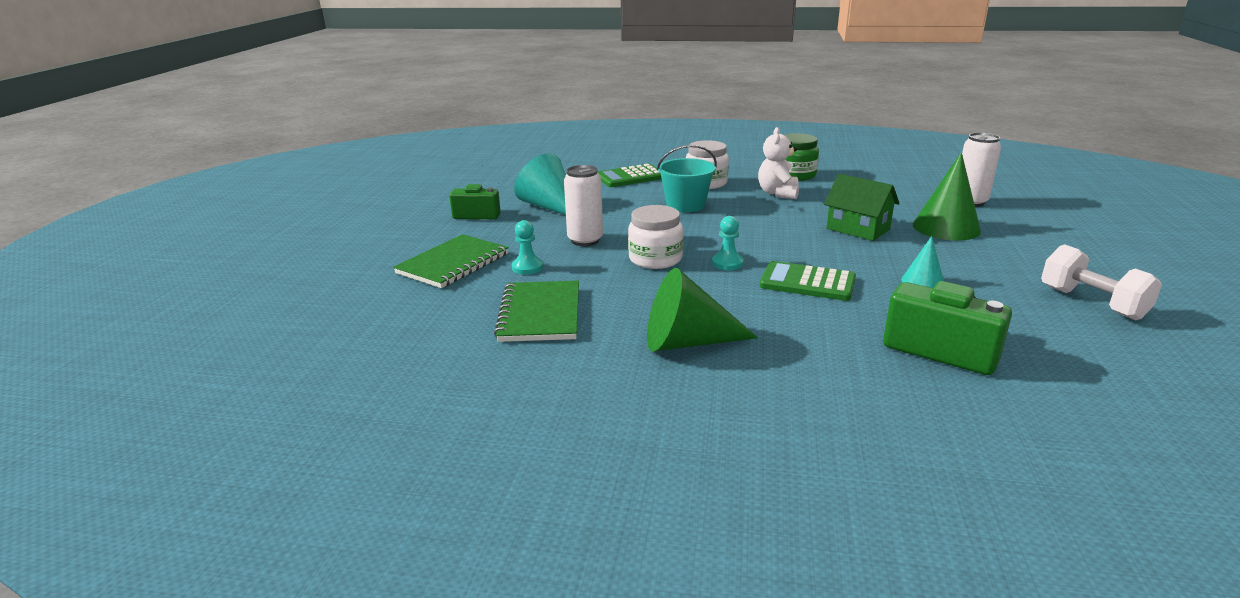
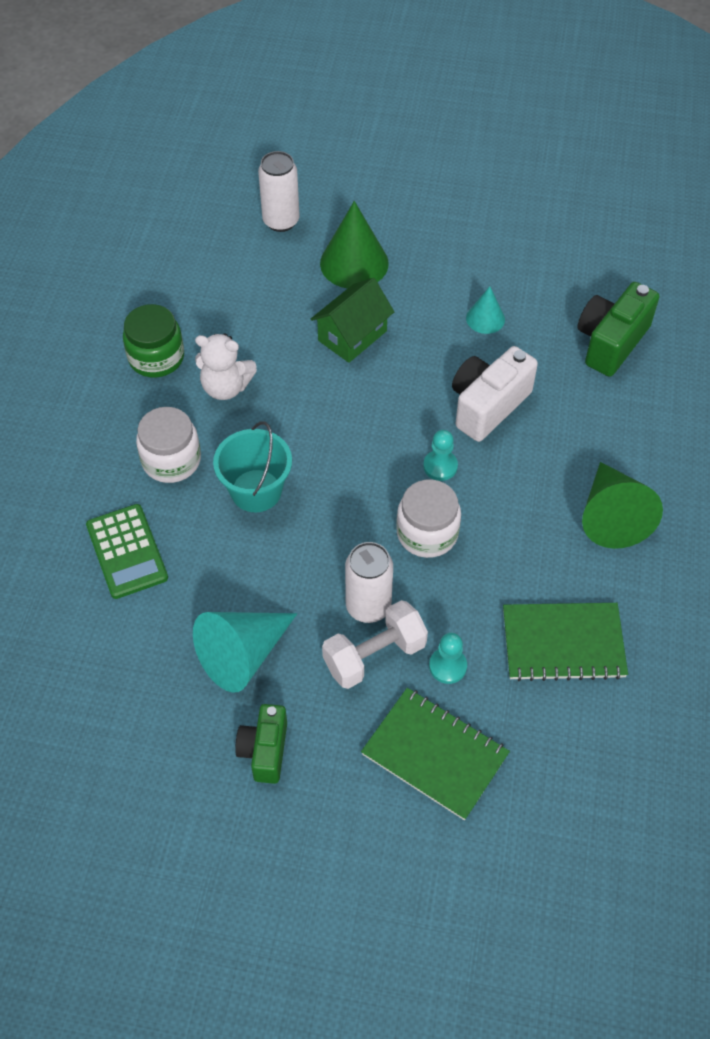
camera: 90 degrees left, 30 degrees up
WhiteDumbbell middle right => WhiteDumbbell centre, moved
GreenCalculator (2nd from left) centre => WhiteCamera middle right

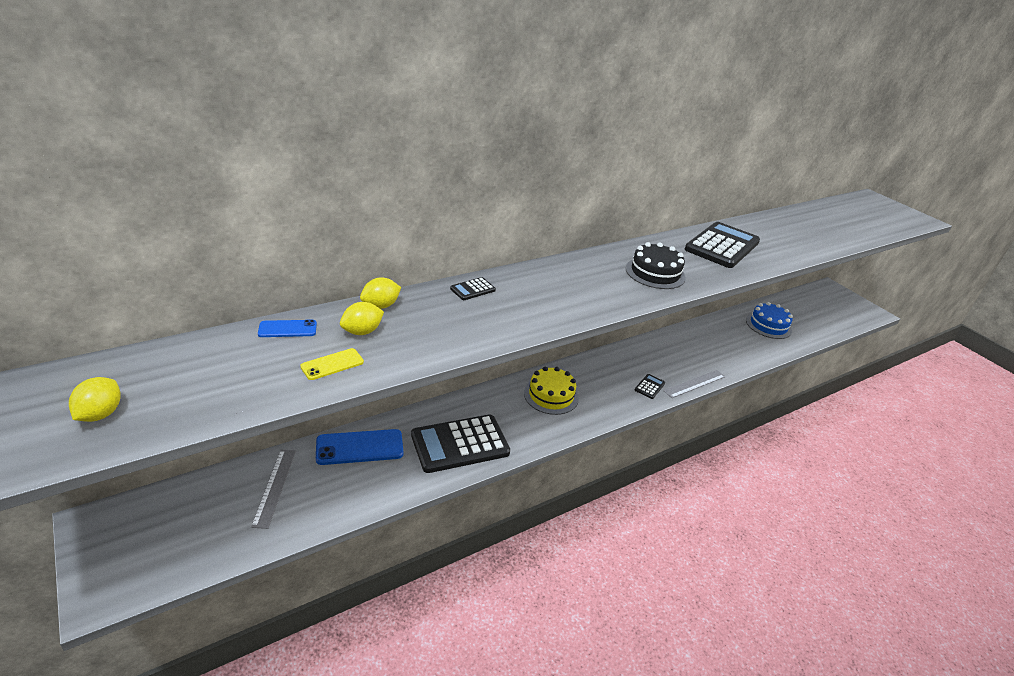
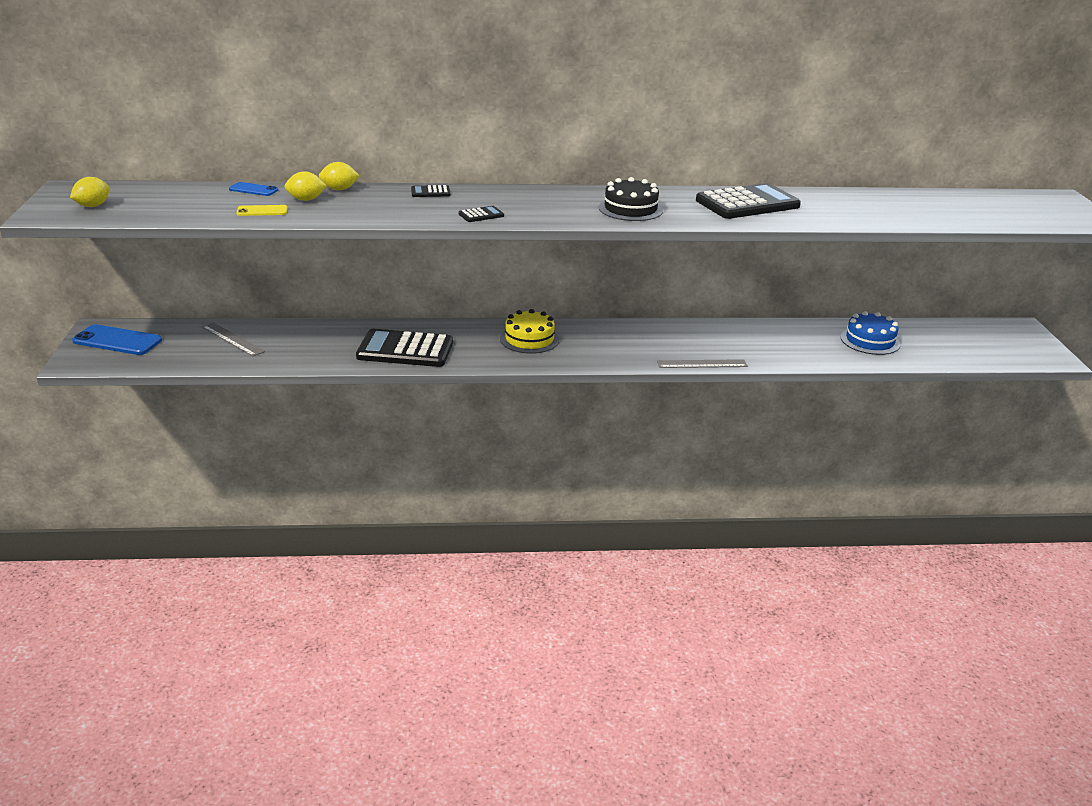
camera: 30 degrees right, 5 degrees down
BluePhone (2nd from left in the first image) centre => BluePhone (1st from left) middle left, moved
BlackCalculator (3rd from left) centre => BlackCalculator (3rd from left) top centre, moved
GreyRuler (1st from left) bottom left => GreyRuler (1st from left) middle left, 75 degrees counterclockwise

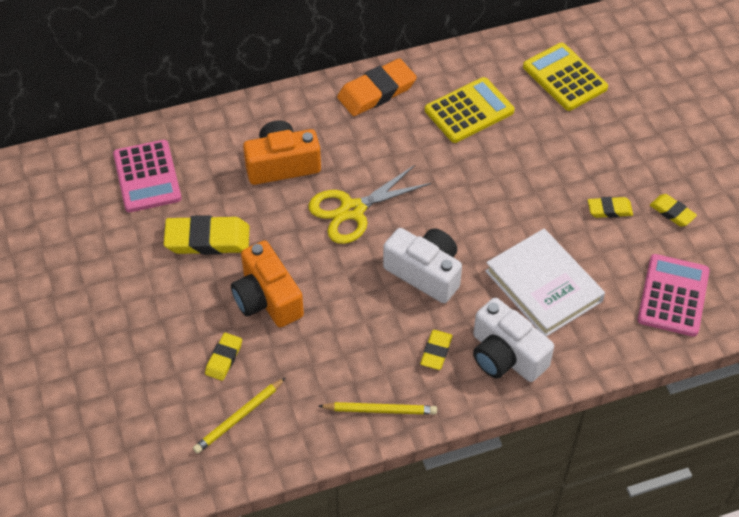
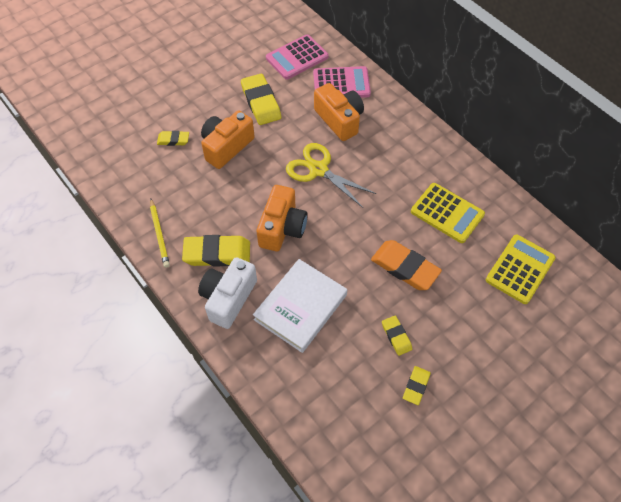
camera: 70 degrees right, 5 degrees up
YellowPencil (1st from left) bottom left => nothing
OrangeEraser top centre => OrangeEraser centre, moved
PinkCalculator (2nd from left) middle right => PinkCalculator (2nd from left) top centre, moved
WhiteCamera (1st from left) centre => OrangeCamera (2nd from left) centre
YellowEraser (3rd from left in the first image) bottom centre => YellowEraser (2nd from left) centre, x1.83

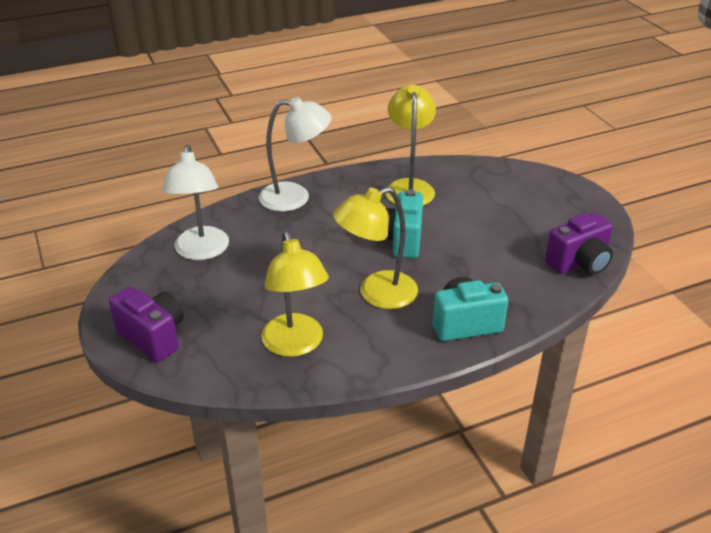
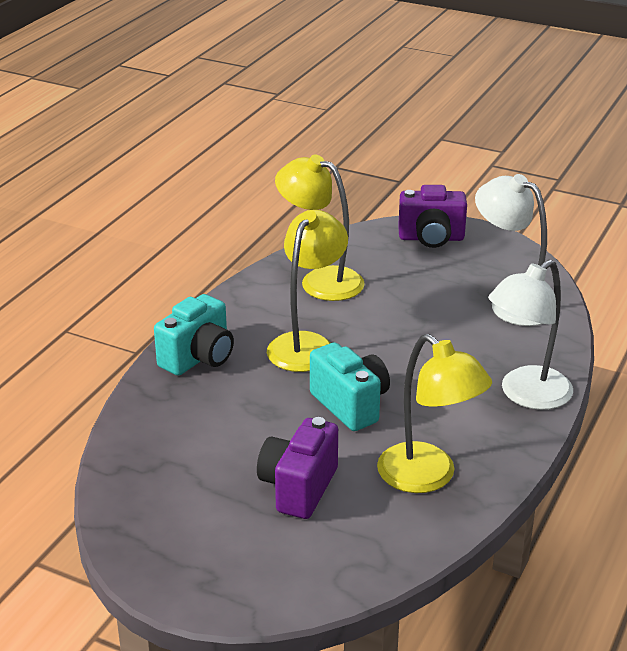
camera: 140 degrees right, 5 degrees down
PurpleCamera (2nd from left in the first image) middle right => PurpleCamera (1st from left) bottom centre, moved

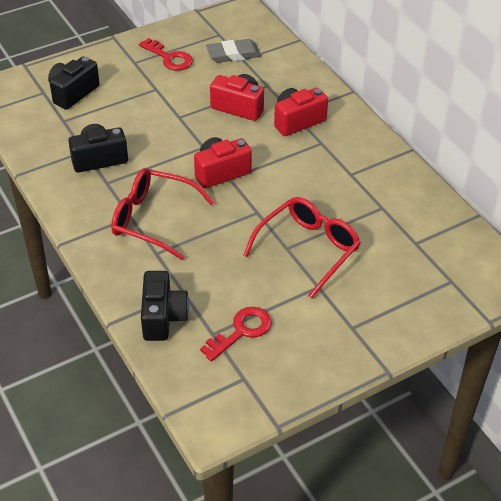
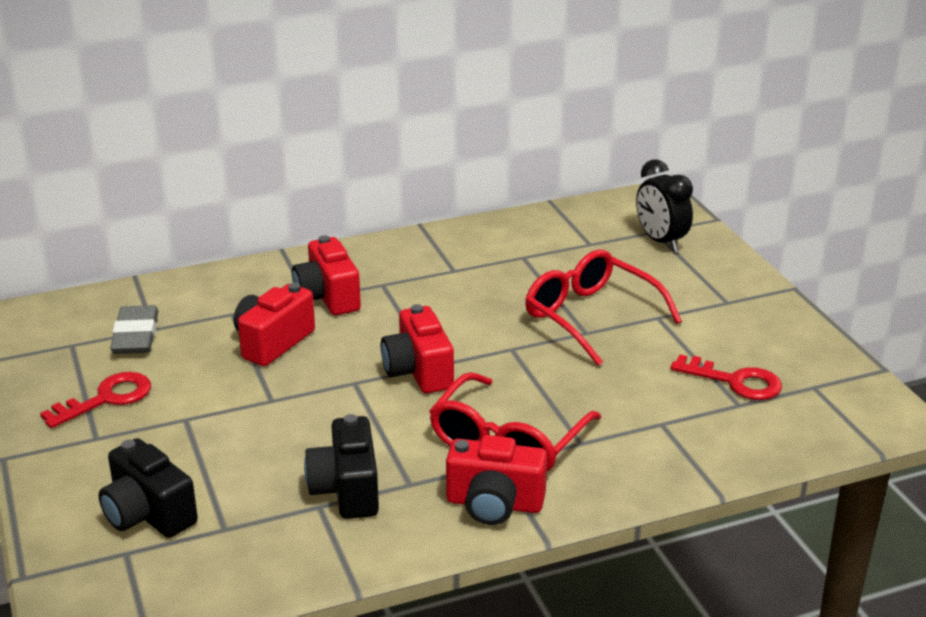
camera: 80 degrees left, 15 degrees down
BlackCamera (3rd from left) middle left => nothing
nothing => RedCamera (4th from left) bottom centre
nothing => BlackClock top right
RedKey (2nd from left) bottom centre => RedKey (2nd from left) middle right, 150 degrees clockwise

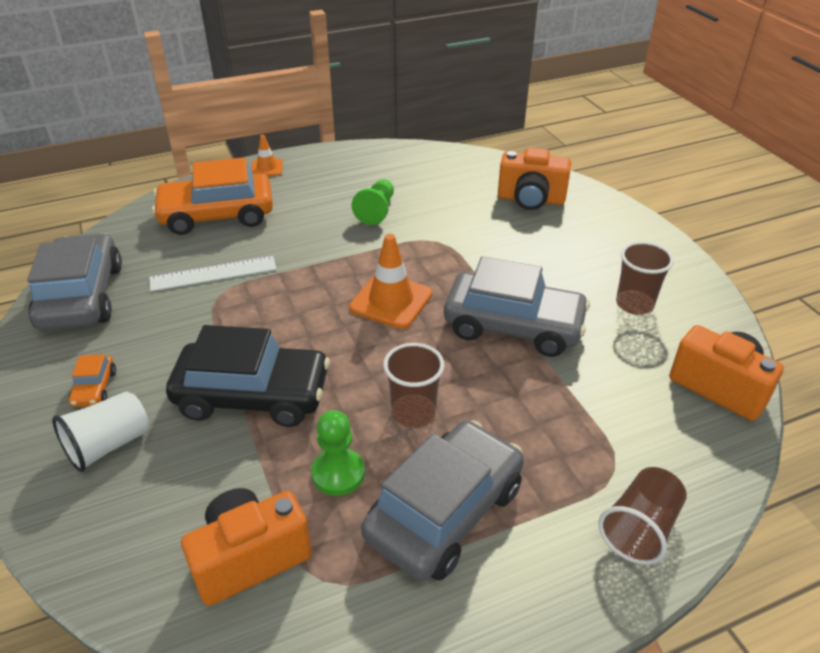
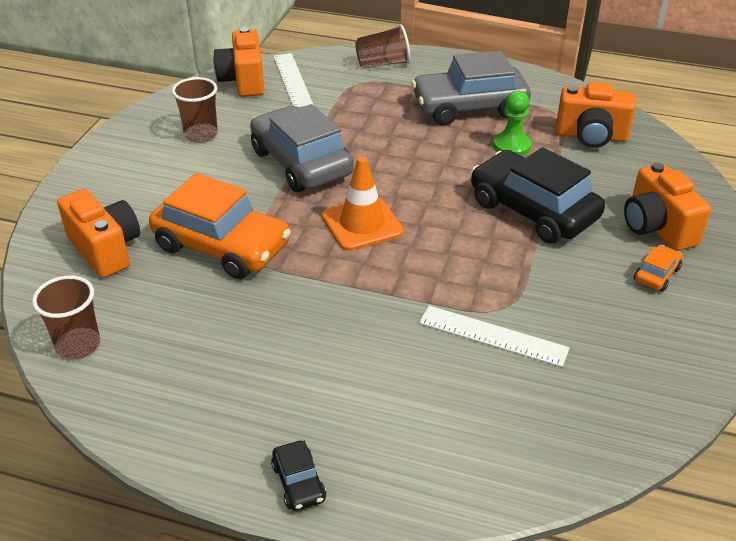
camera: 140 degrees left, 0 degrees up
GreyCar (1st from left) middle left => nothing
GreenPawn (2nd from left) top centre => nothing
nothing => WhiteRuler (1st from left) top centre
OrangeCar (2nd from left in the first image) top left => OrangeCar (1st from left) middle left, moved
BrownCup (1st from left) centre => BrownCup (1st from left) middle left, moved
WhiteCup middle left => OrangeCamera (4th from left) middle right
OrangeTrafficCone (1st from left) top left => BlackCar (1st from left) bottom centre

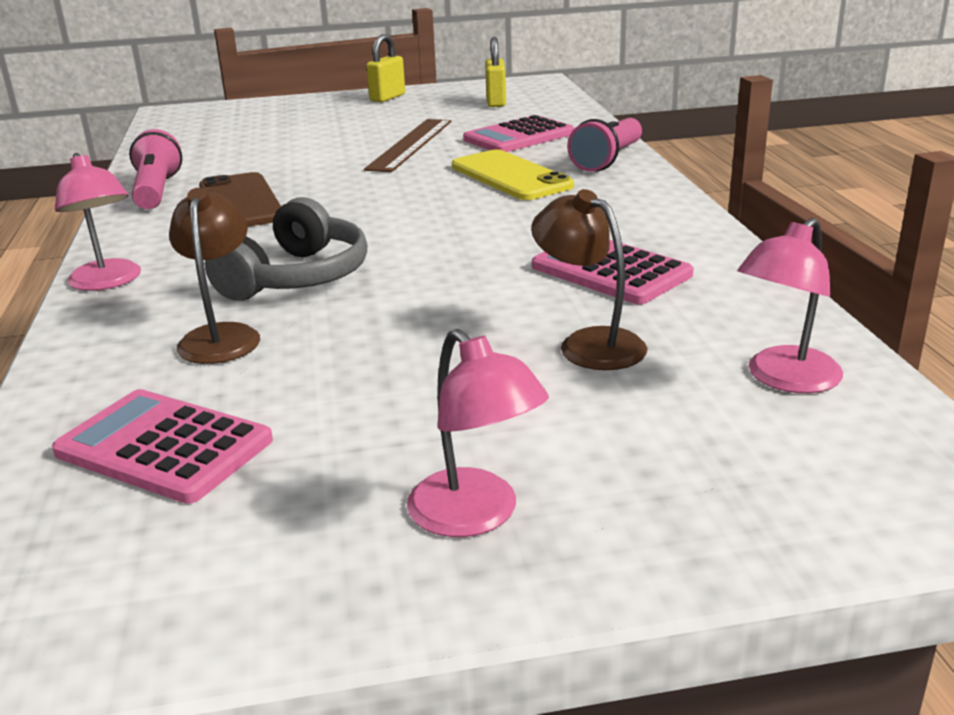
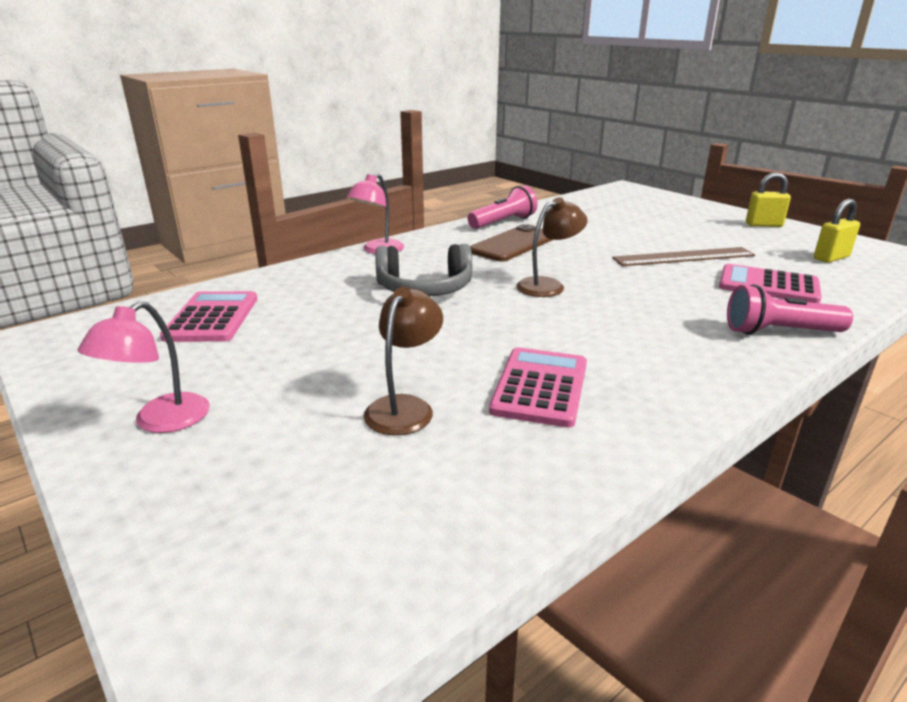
camera: 60 degrees right, 0 degrees up
YellowPhone top centre => nothing
PinkLamp (3rd from left) middle right => nothing
BrownLamp (1st from left in the first image) middle left => BrownLamp (2nd from left) centre, moved

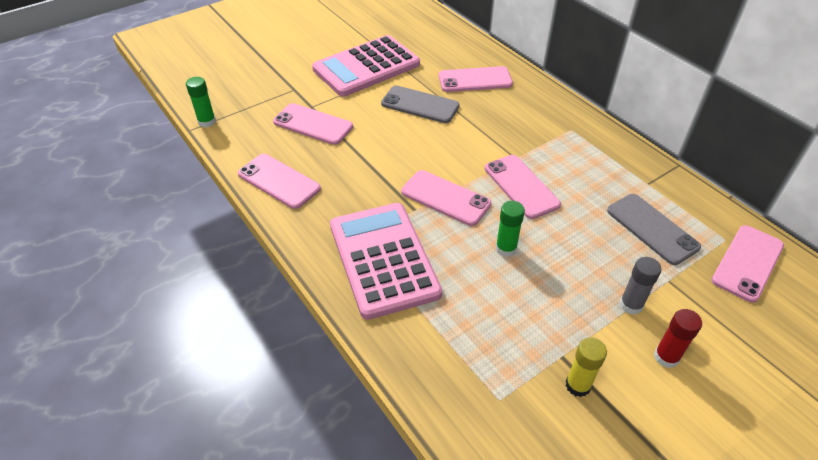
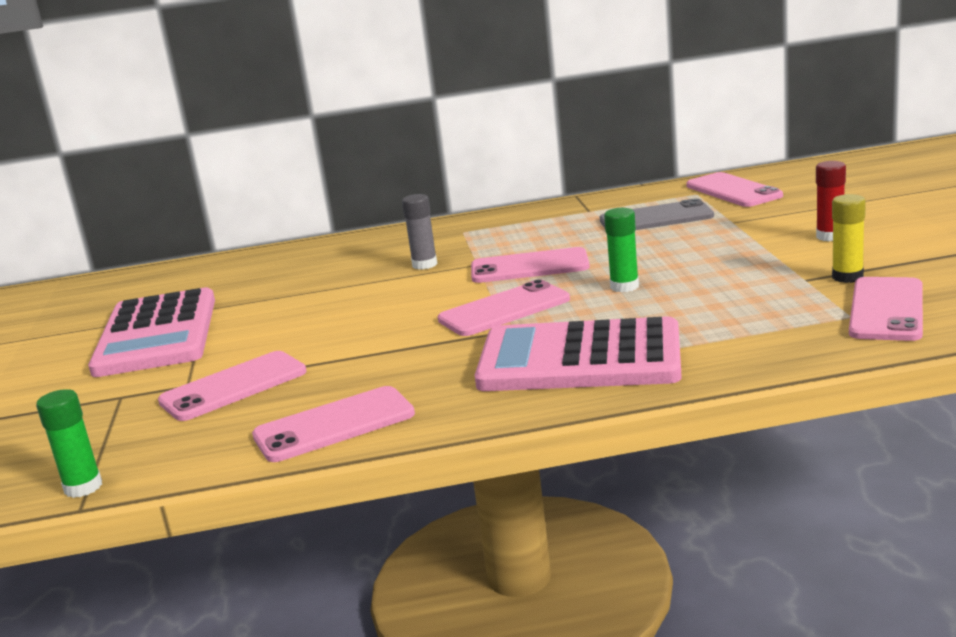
camera: 60 degrees left, 25 degrees down
GreyPhone (1st from left) top centre => nothing
PinkPhone (4th from left in the first image) top centre => PinkPhone (6th from left) middle right, moved
GreyGlueStick middle right => GreyGlueStick centre, moved

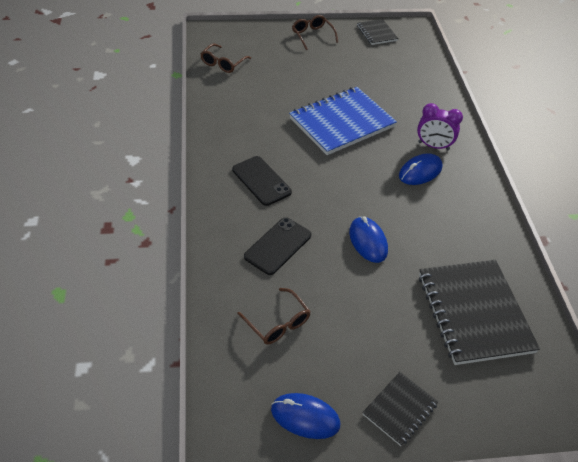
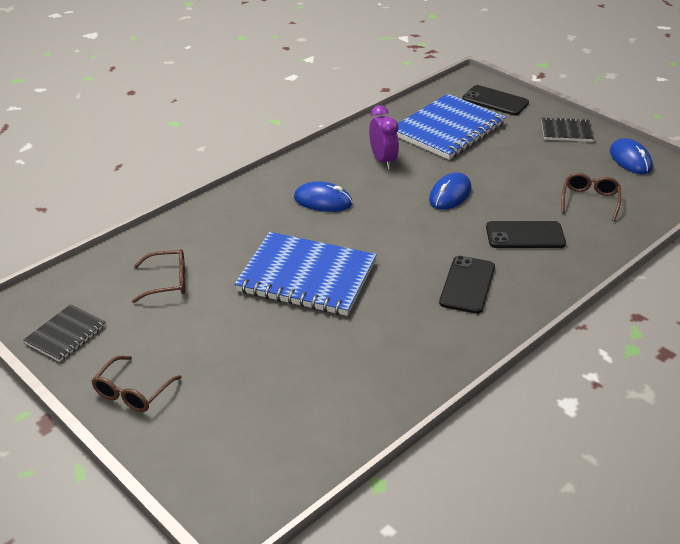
camera: 125 degrees left, 10 degrees down
nothing => BlackPhone (2nd from left) top right
BrownGlasses (1st from left in the first image) top centre => BrownGlasses (2nd from left) middle left, moved
PurpleClock top right => PurpleClock top centre, moved
BlackNotebook (3rd from left) bottom right => BlueNotebook (2nd from left) top centre

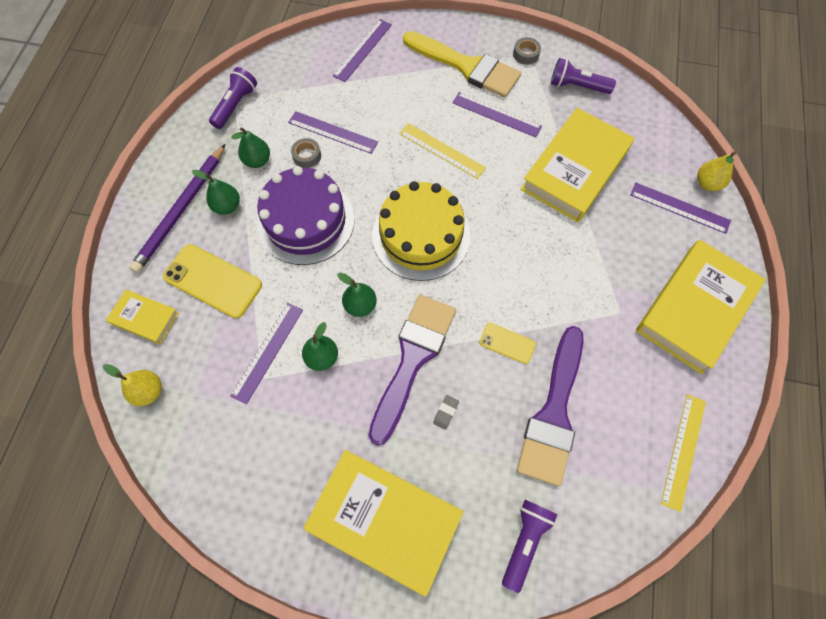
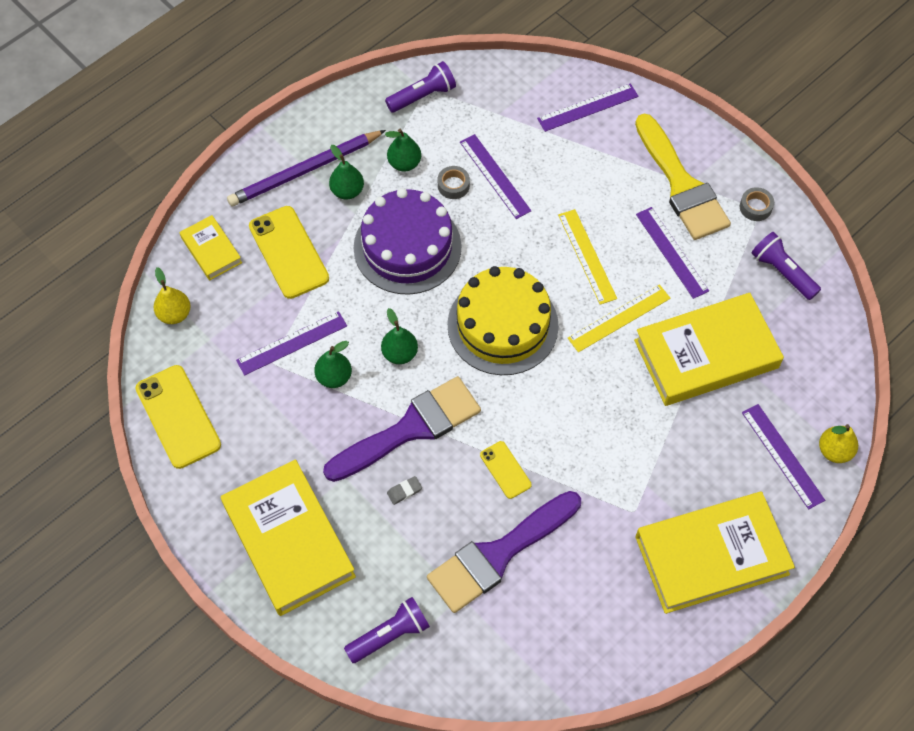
camera: 35 degrees right, 5 degrees down
nothing => YellowPhone (1st from left) middle left
YellowRuler (2nd from left) bottom right => YellowRuler (2nd from left) middle right, moved

